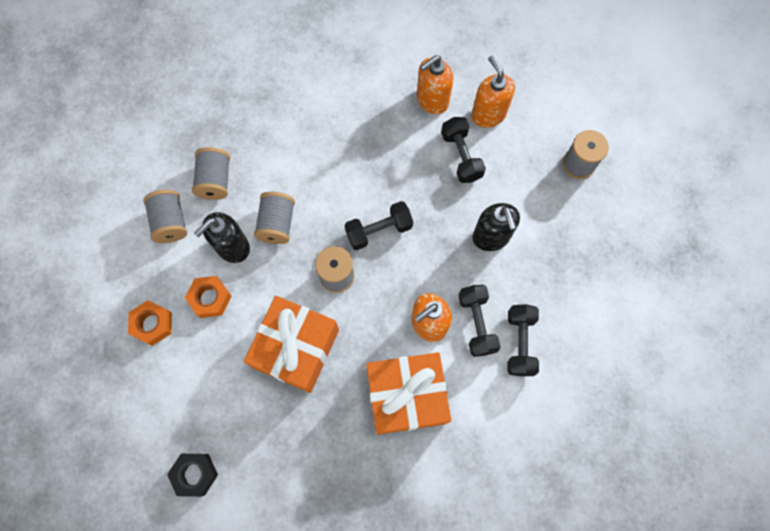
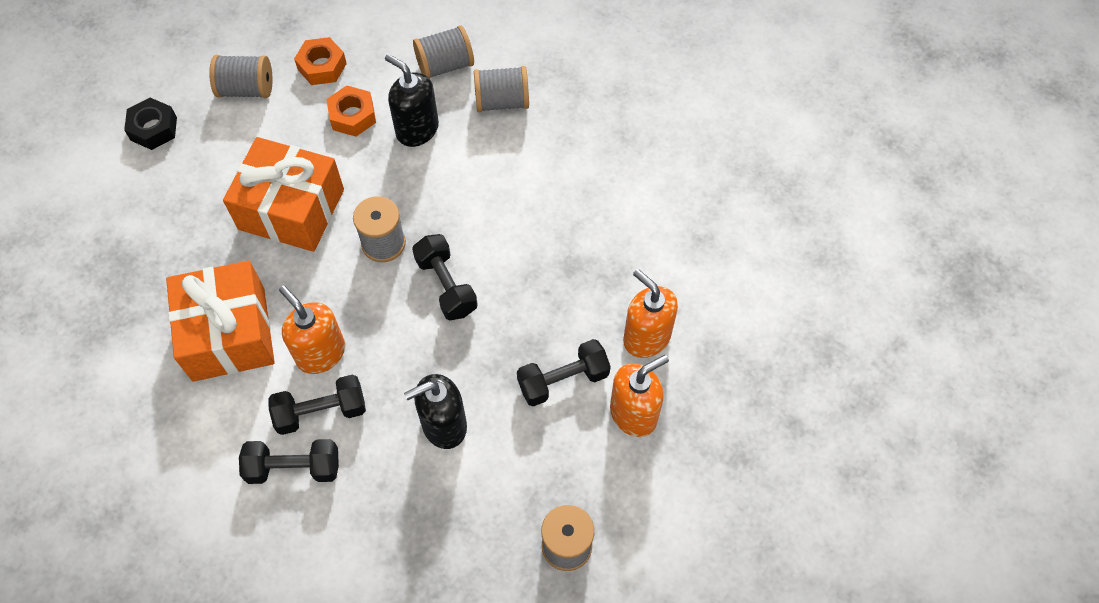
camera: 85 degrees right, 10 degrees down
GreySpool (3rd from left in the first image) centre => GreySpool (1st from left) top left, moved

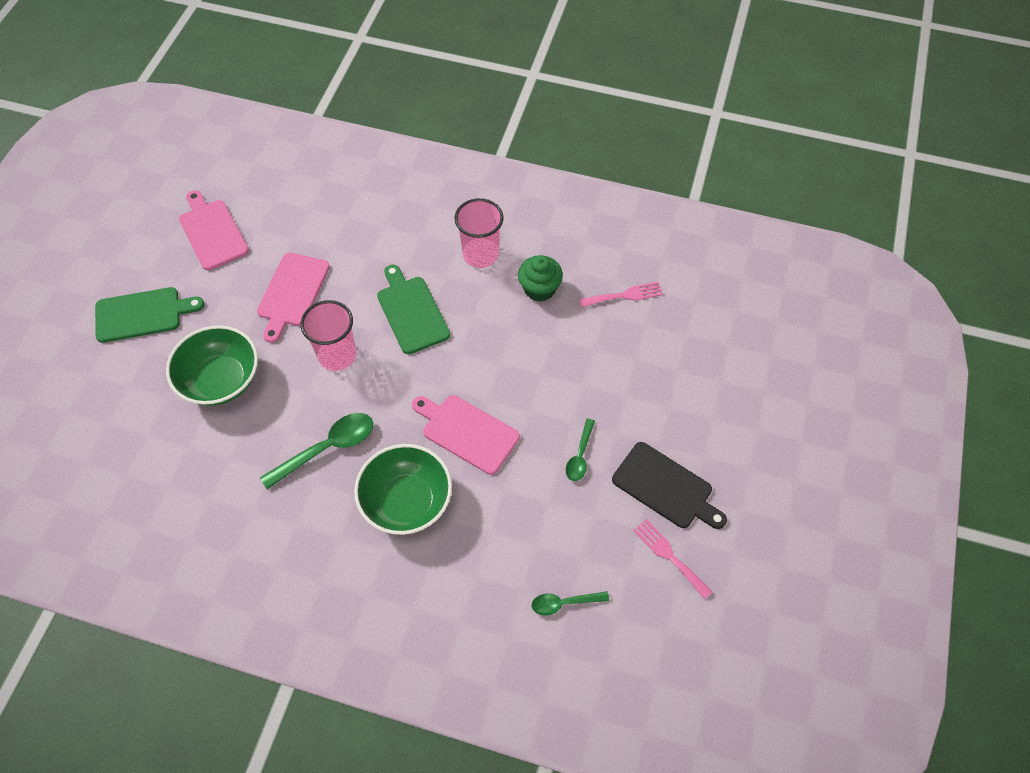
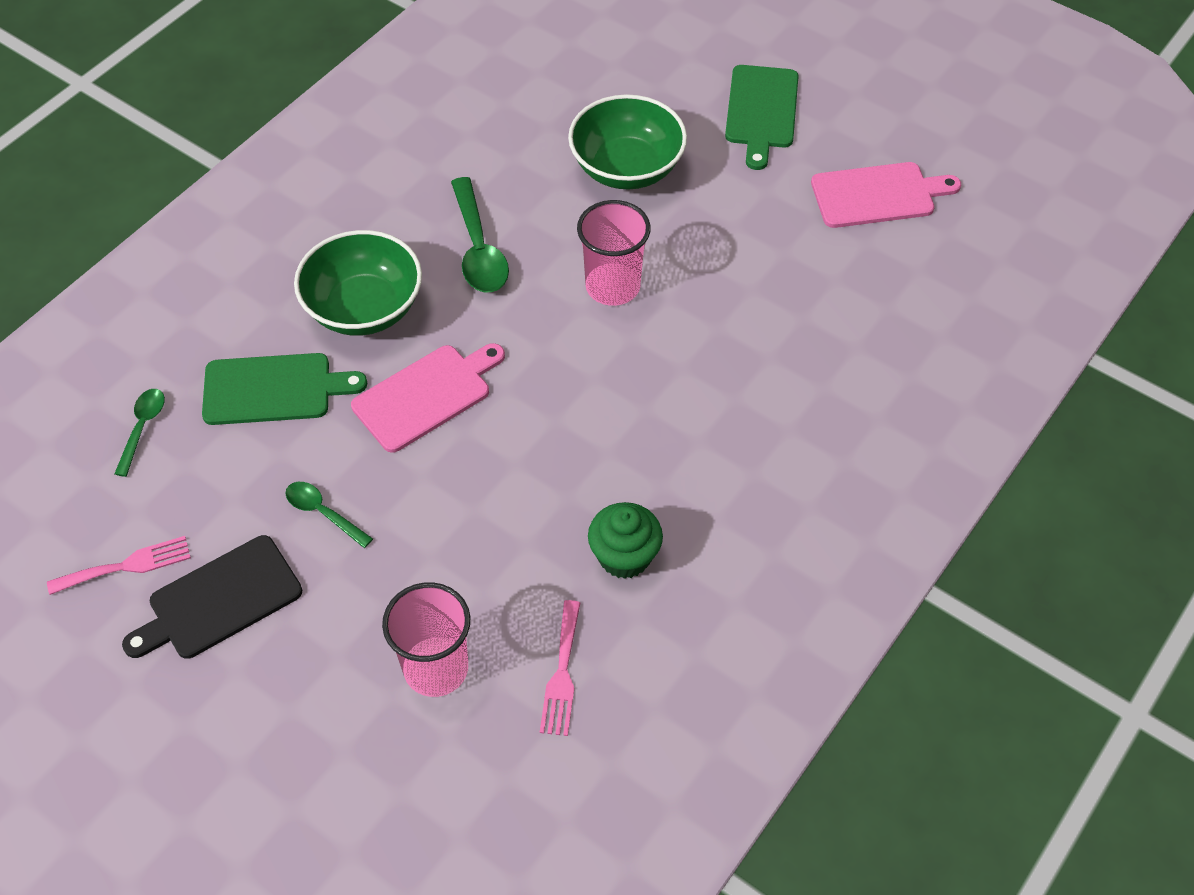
camera: 110 degrees right, 5 degrees down
PinkCuttingBoard (2nd from left) middle left => nothing
GreenCuttingBoard (2nd from left in the first image) centre => GreenCuttingBoard (1st from left) middle left, moved
PinkCup (2nd from left in the first image) top centre => PinkCup (1st from left) bottom centre, moved

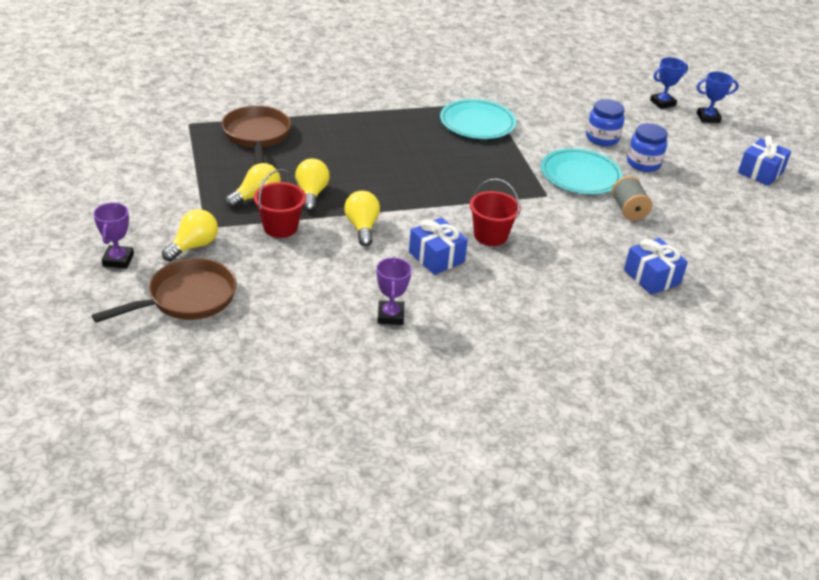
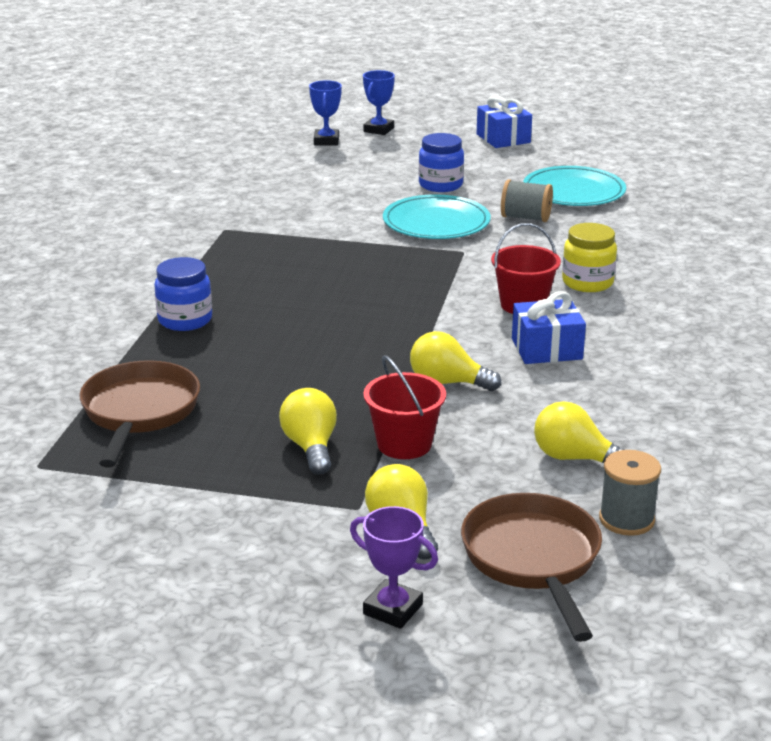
camera: 60 degrees left, 10 degrees down
PurpleTrophy (2nd from left) centre => nothing
BlueGift (2nd from left) middle right => nothing
nothing => YellowJar middle right
nothing => GreySpool (2nd from left) middle right
YellowLightBulb (3rd from left in the first image) top centre => YellowLightBulb (4th from left) middle right, moved
TurquoisePlate (1st from left in the first image) top centre => TurquoisePlate (2nd from left) top right, moved
BlueJar (1st from left) top right => BlueJar (1st from left) middle left, moved
BrownPan (2nd from left in the first image) top left => BrownPan (1st from left) middle left, 75 degrees clockwise

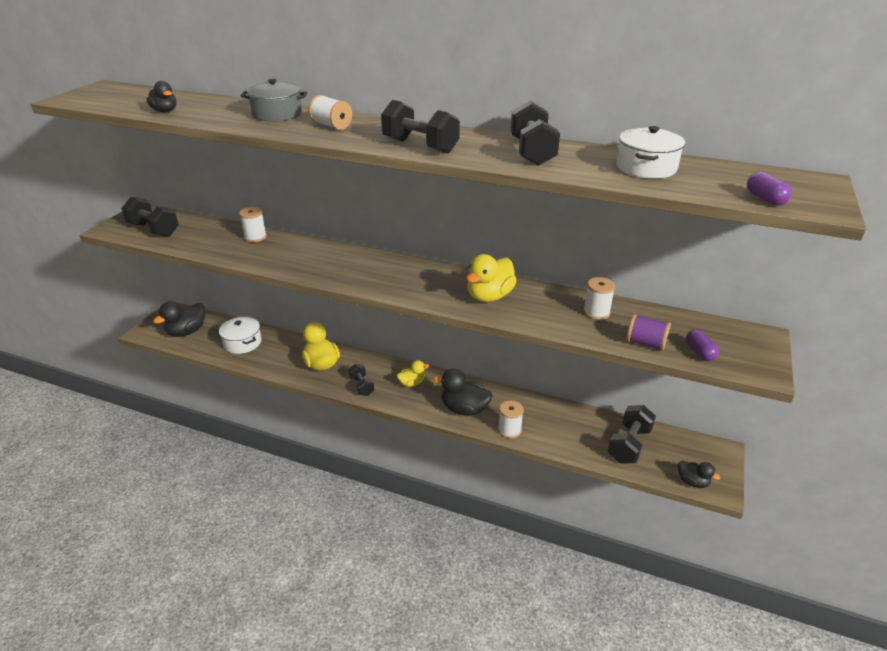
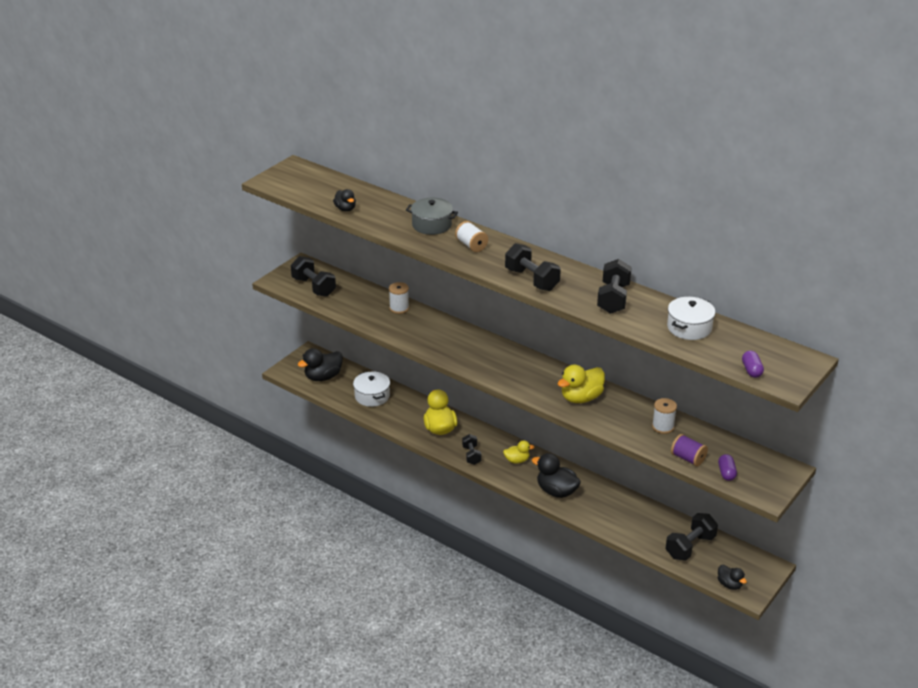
camera: 15 degrees right, 0 degrees up
WhiteSpool (3rd from left) centre => nothing

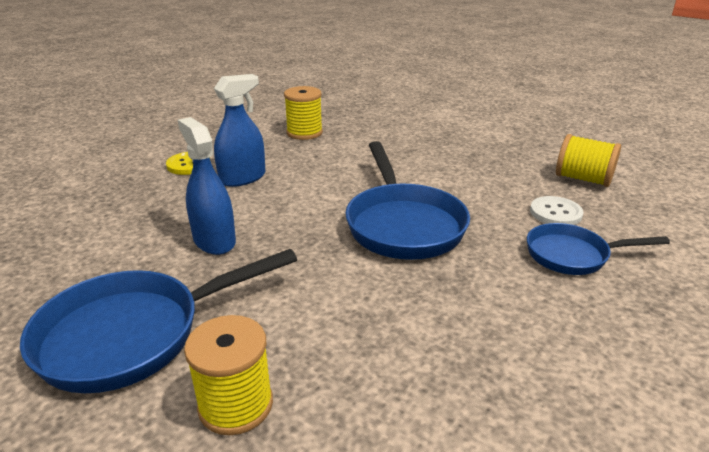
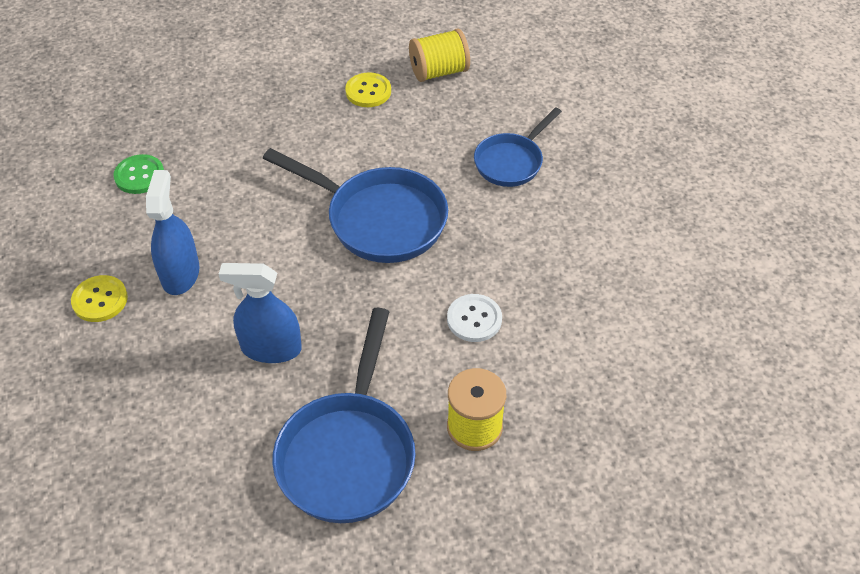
camera: 50 degrees left, 20 degrees up
nothing => YellowButton (2nd from left) top centre
WhiteButton middle right => WhiteButton centre, moved
YellowSpool (2nd from left) top centre => GreenButton top left

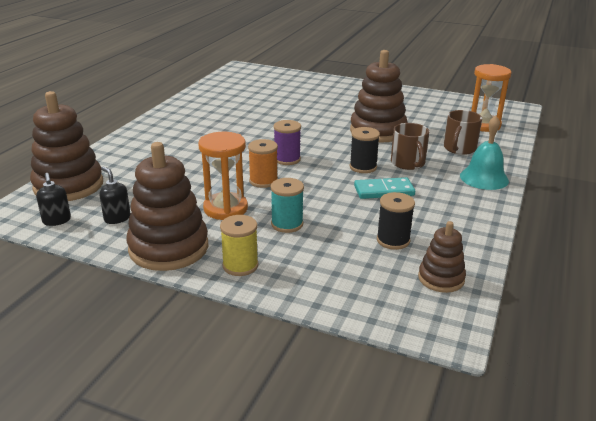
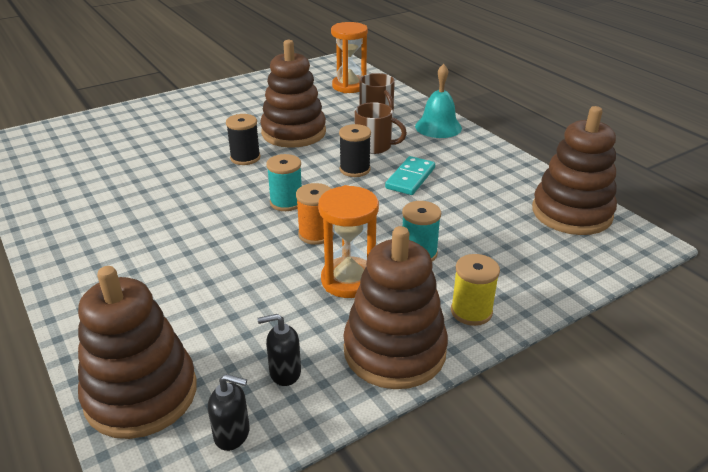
camera: 55 degrees left, 5 degrees up
BlackSpool (2nd from left in the first image) centre => BlackSpool (1st from left) top centre, moved
PurpleSpool centre => TurquoiseSpool (1st from left) centre
BrownStackingToy (4th from left) middle right, x1.84

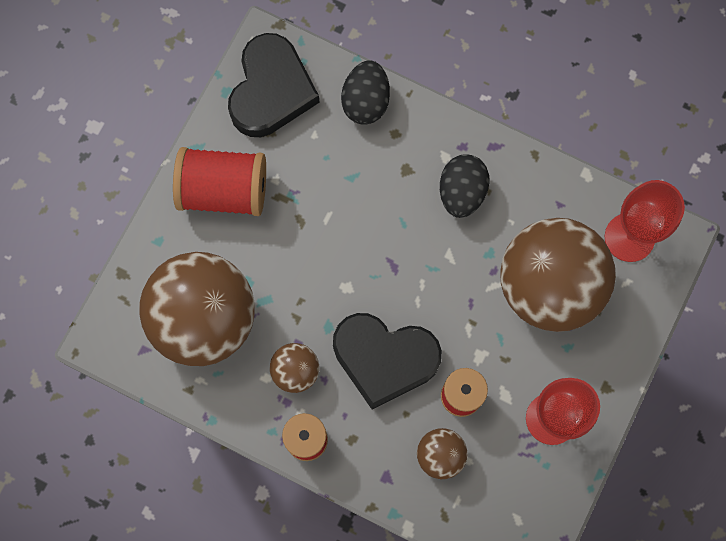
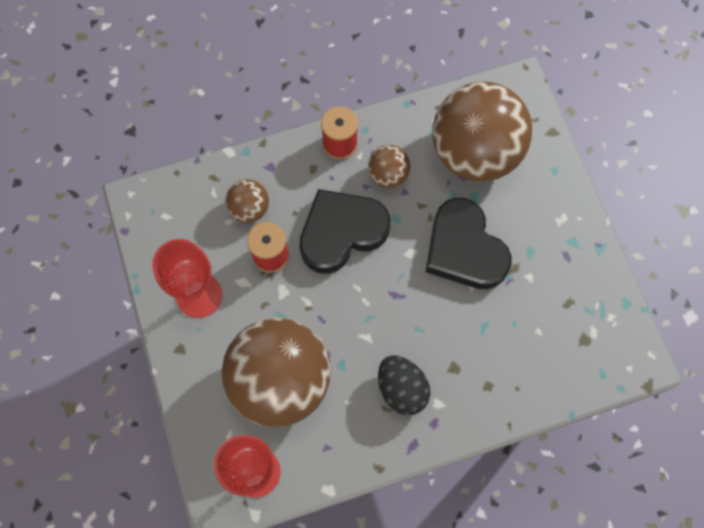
camera: 135 degrees right, 5 degrees down
RedSpool (1st from left) middle left => nothing
BlackEgg (1st from left) top centre => nothing
BlackHeart (1st from left in the first image) top centre => BlackHeart (2nd from left) centre, moved

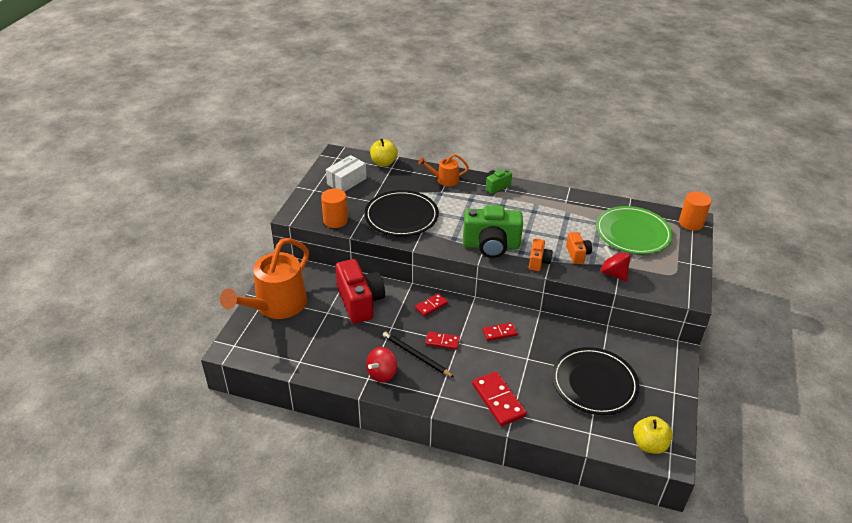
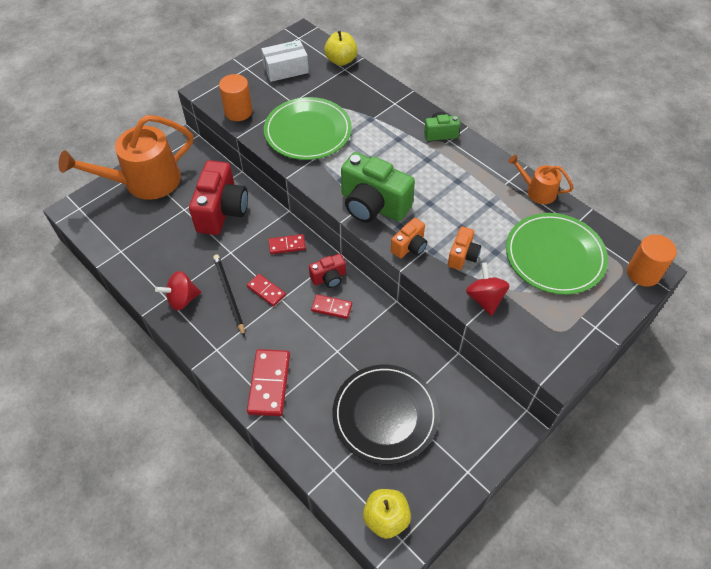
camera: 30 degrees right, 15 degrees up
nothing => RedCamera (2nd from left) centre
OrangeWateringCan (2nd from left) top centre => OrangeWateringCan (2nd from left) top right, moved
BlackPlate (1st from left) centre => GreenPlate (1st from left) top centre

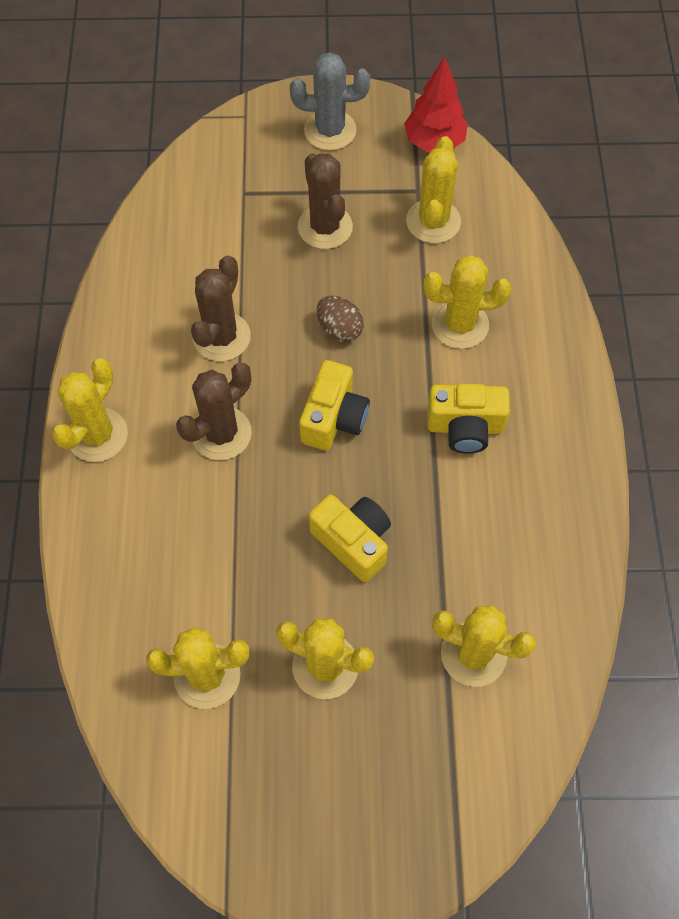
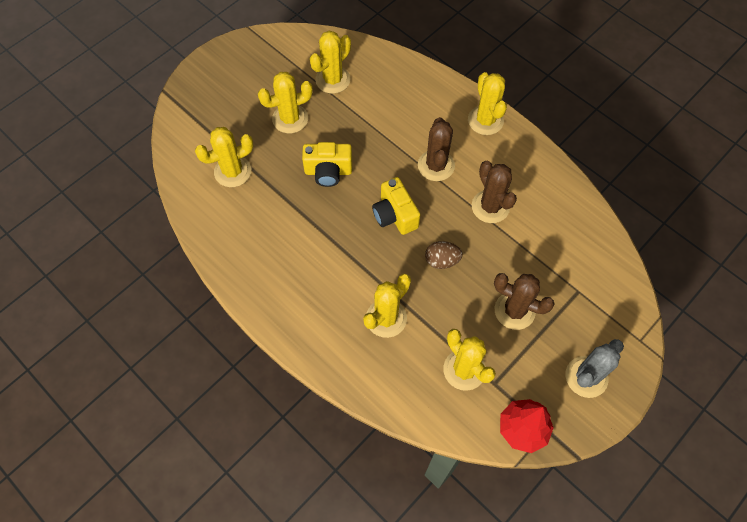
camera: 135 degrees right, 0 degrees up
YellowCamera (3rd from left) middle right => nothing

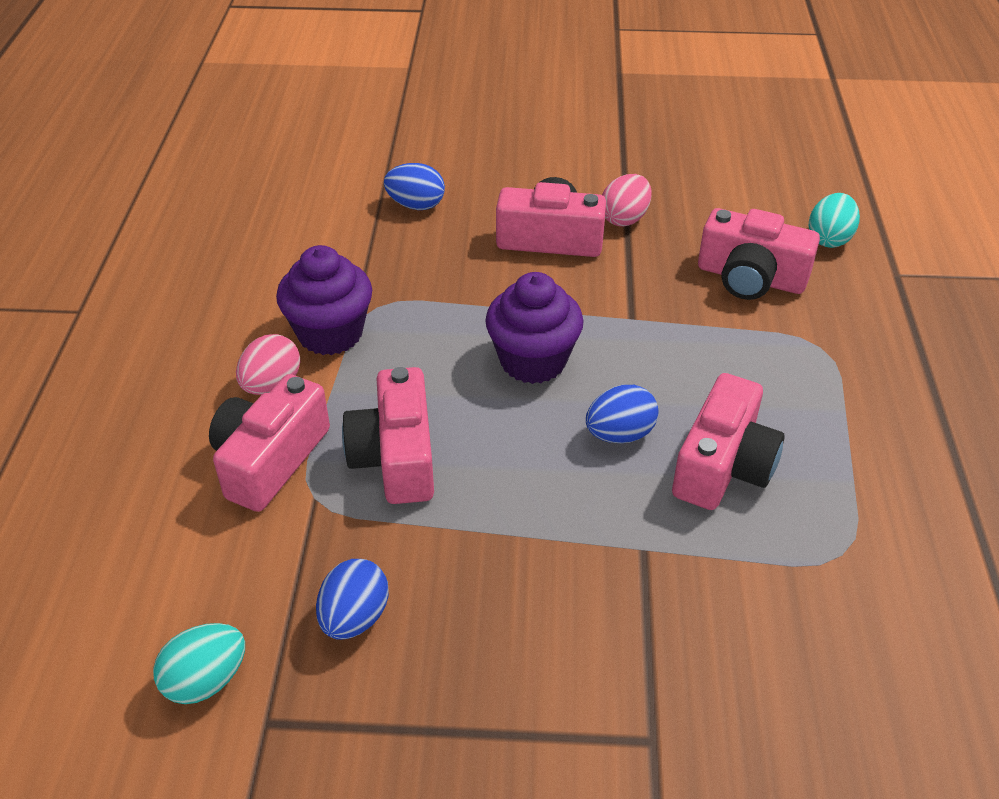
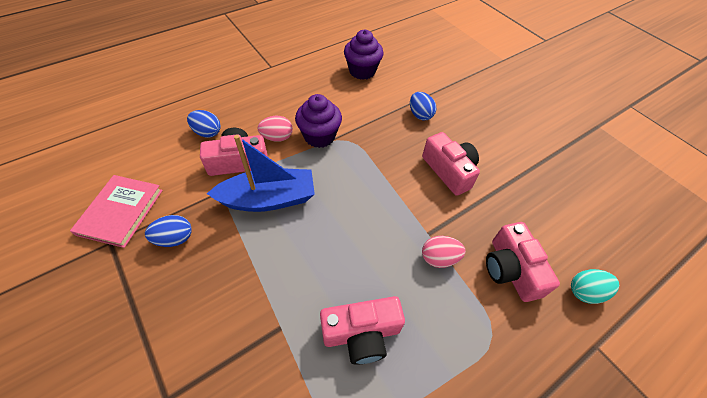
camera: 50 degrees right, 10 degrees up
PurpleCupcake (2nd from left) centre => PurpleCupcake (2nd from left) top centre, moved
BlueEgg (3rd from left in the first image) centre => BlueEgg (2nd from left) top left, moved
PinkEgg (2nd from left) top centre => PinkEgg (2nd from left) centre, moved
TurquoiseEgg (1st from left) bottom left => PinkBook middle left
PinkCamera (2nd from left) centre => BlueBoat centre

